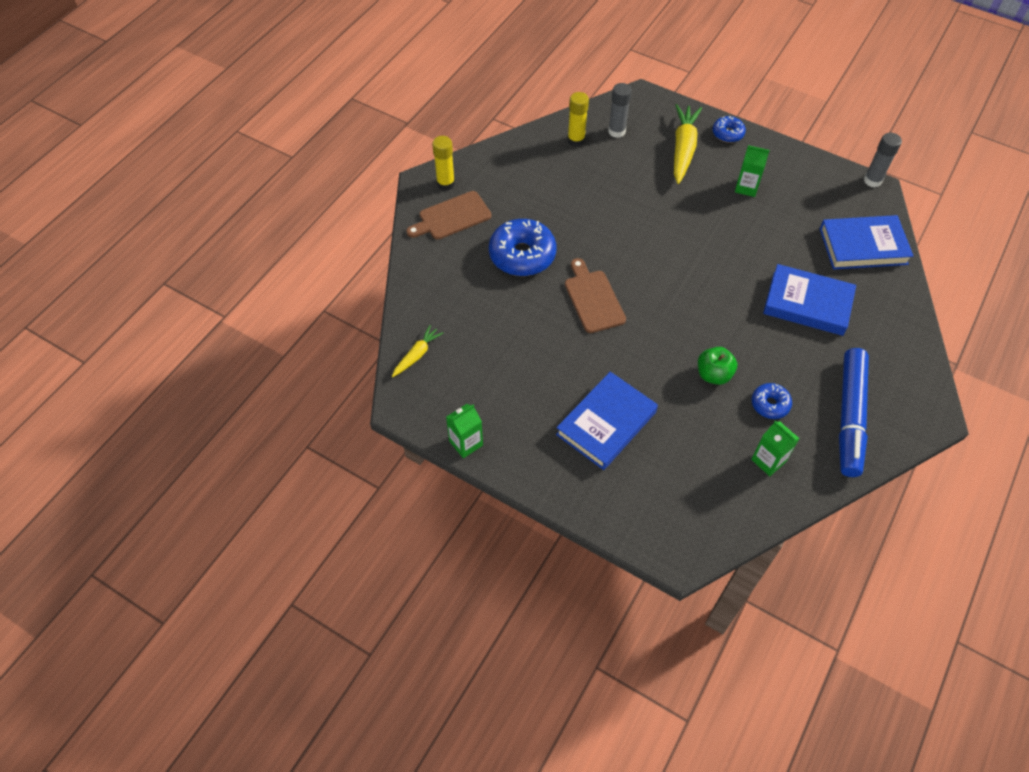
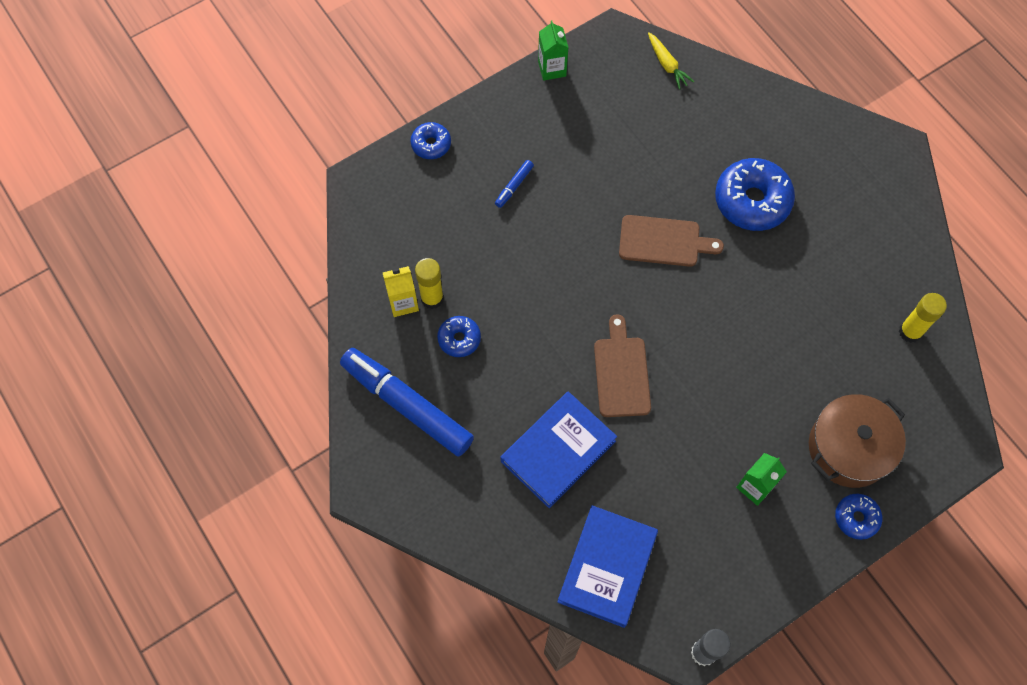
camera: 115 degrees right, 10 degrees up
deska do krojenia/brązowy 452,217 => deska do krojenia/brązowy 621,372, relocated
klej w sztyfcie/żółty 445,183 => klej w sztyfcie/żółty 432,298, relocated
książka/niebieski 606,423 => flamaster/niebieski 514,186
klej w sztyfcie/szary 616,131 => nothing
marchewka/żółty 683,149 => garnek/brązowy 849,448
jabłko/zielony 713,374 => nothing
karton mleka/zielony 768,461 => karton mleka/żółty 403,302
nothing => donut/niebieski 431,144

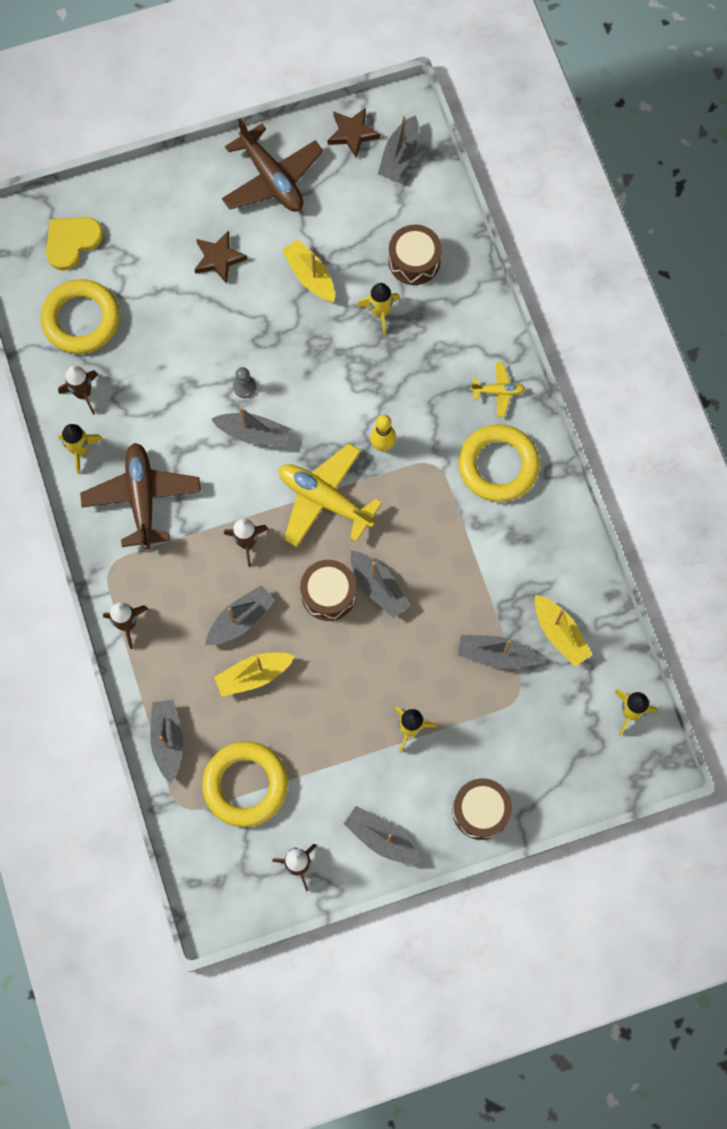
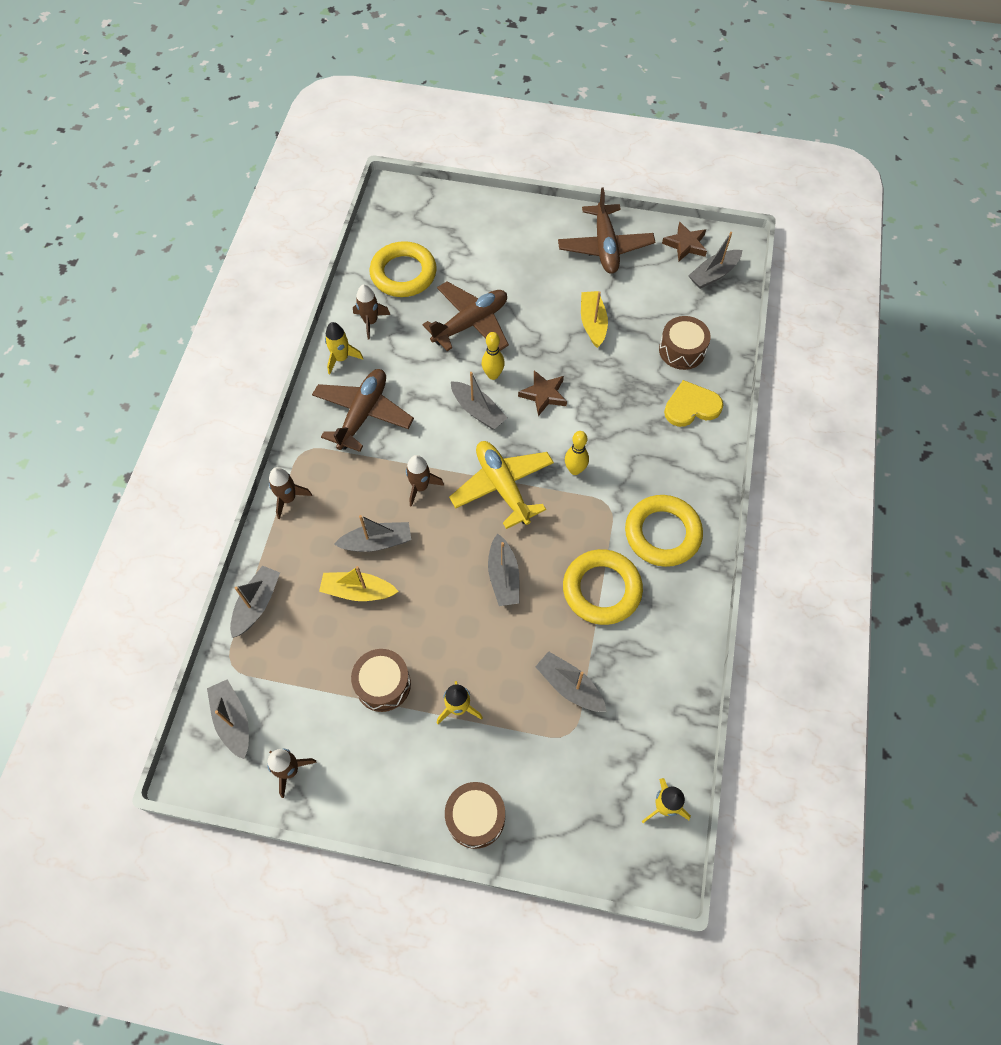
camera: 30 degrees right, 10 degrees down
serce/żółty 72,242 => serce/żółty 691,406, relocated
gwiazda/brązowy 219,258 => gwiazda/brązowy 544,394, relocated
pierścień/żółty 245,785 => pierścień/żółty 601,589, relocated
pionek/szary 244,387 => kręgiel/żółty 493,375
bęben/brązowy 328,594 => bęben/brązowy 383,684, relocated
łódka/szary 381,838 => łódka/szary 233,720, relocated
rakieta/żółty 380,312 => nothing
samolot/żółty 498,391 => nothing
łódka/żółty 559,633 => nothing
nothing => samolot/brązowy 470,323

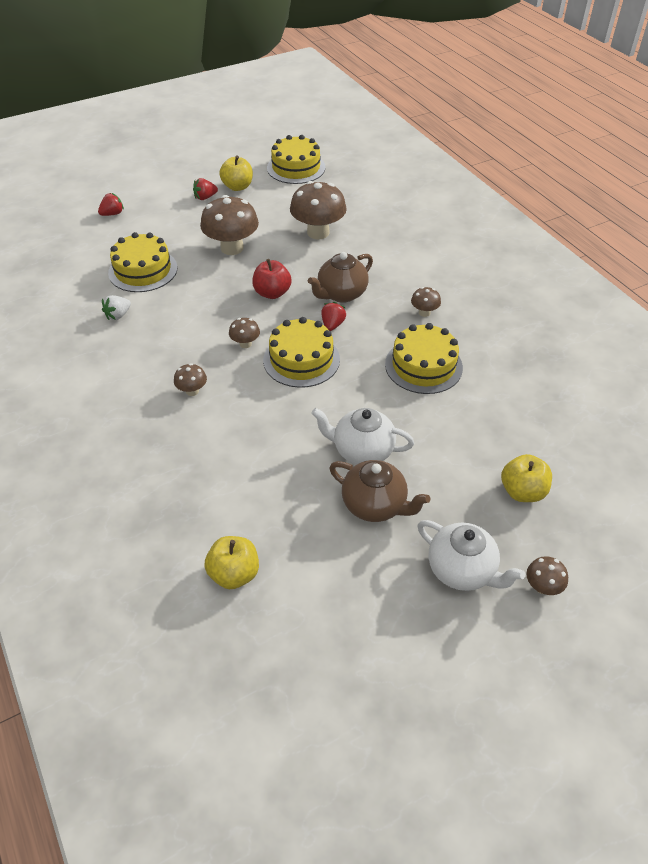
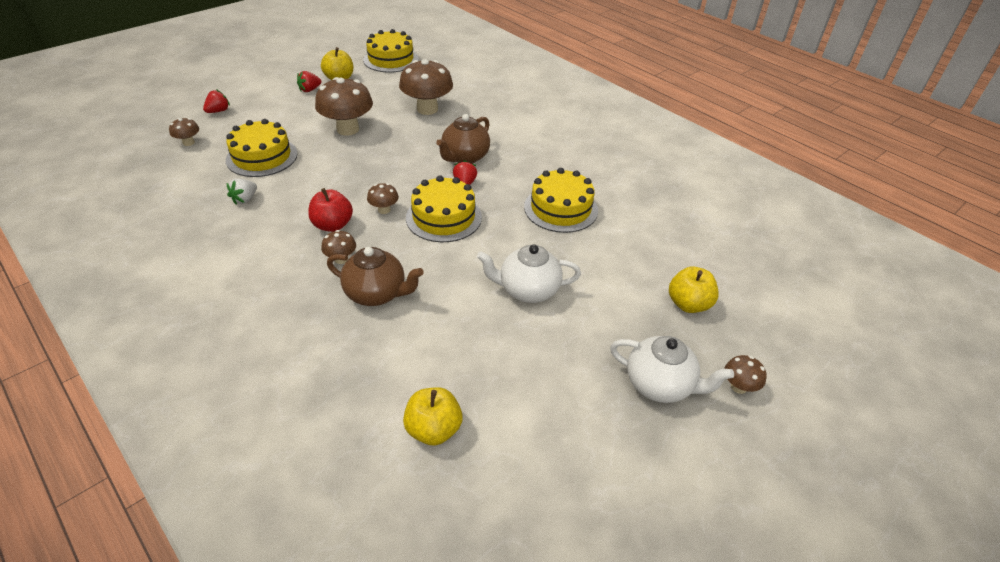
camera: 15 degrees left, 5 degrees down
jabłko/czerwony 272,293 => jabłko/czerwony 333,225, relocated
imbryk/brązowy 375,505 => imbryk/brązowy 377,294, relocated
grzyb/brązowy 424,312 => grzyb/brązowy 188,143, relocated

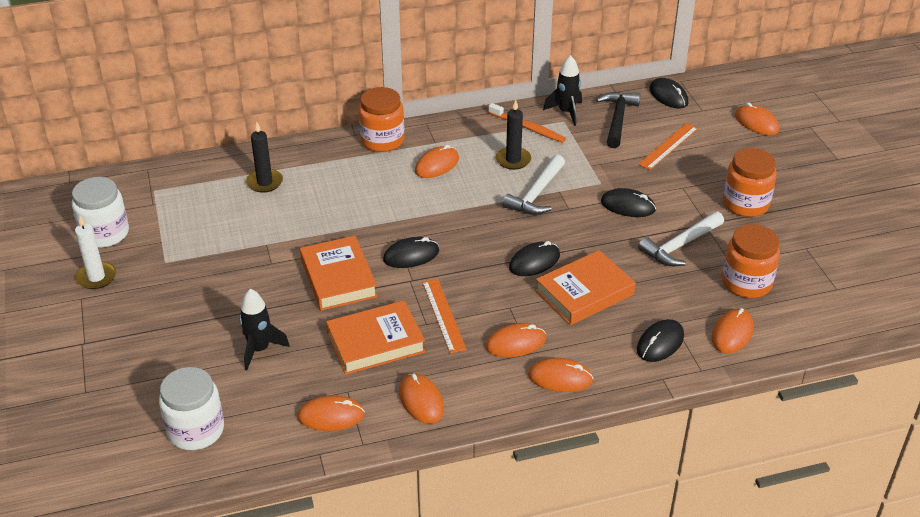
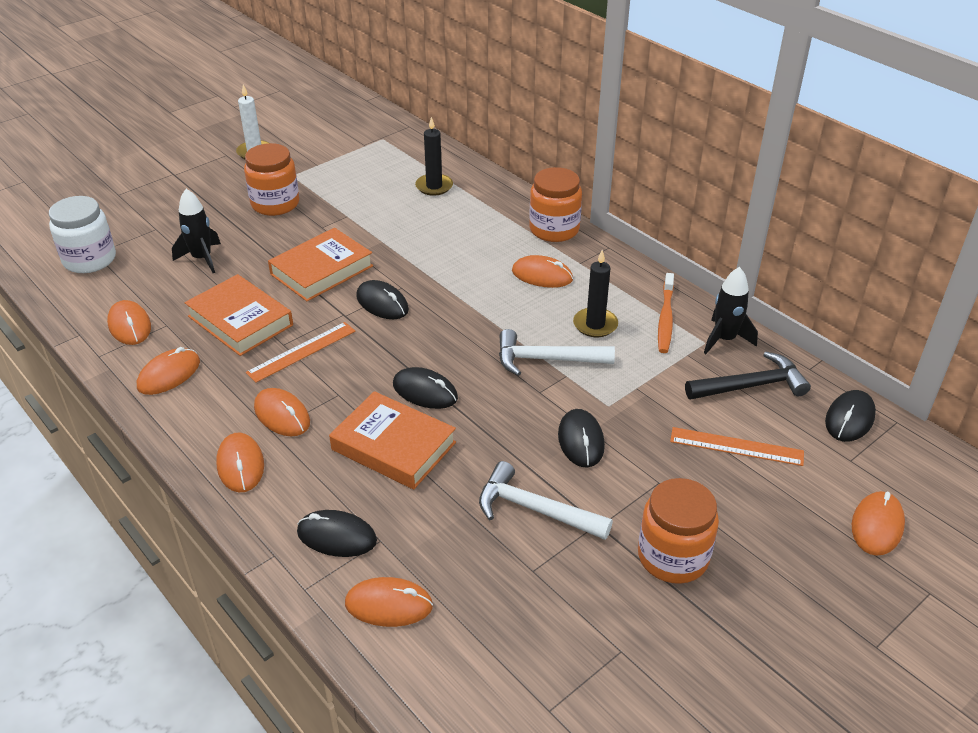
camera: 65 degrees right, 0 degrees up
słoik/biały 105,233 => nothing
słoik/pomarańczowy 746,283 => słoik/pomarańczowy 275,204, relocated

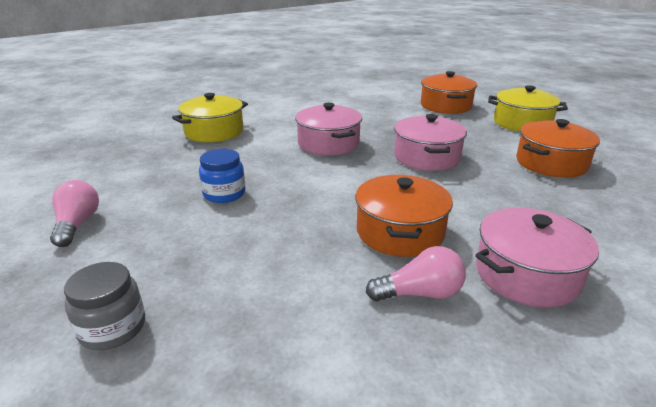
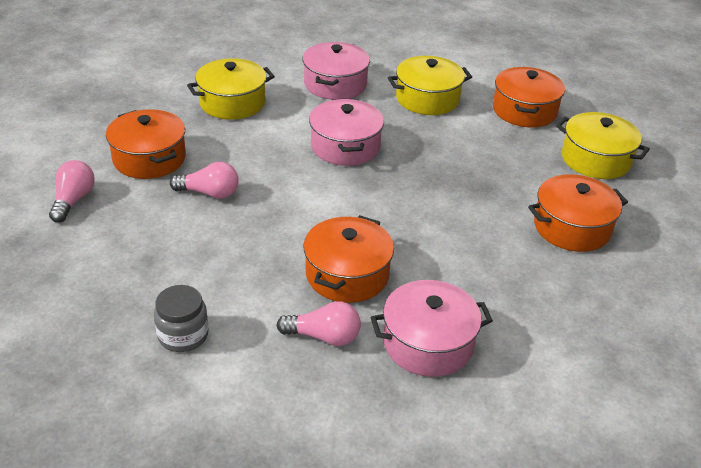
camera: 15 degrees right, 10 degrees up
słoik/szary 112,328 => słoik/szary 183,335, relocated
słoik/niebieski 224,194 => żarówka/różowy 209,193
garnek/różowy 426,157 => garnek/różowy 335,84, relocated
nothing => garnek/pomarańczowy 149,158
nothing => garnek/żółty 427,99

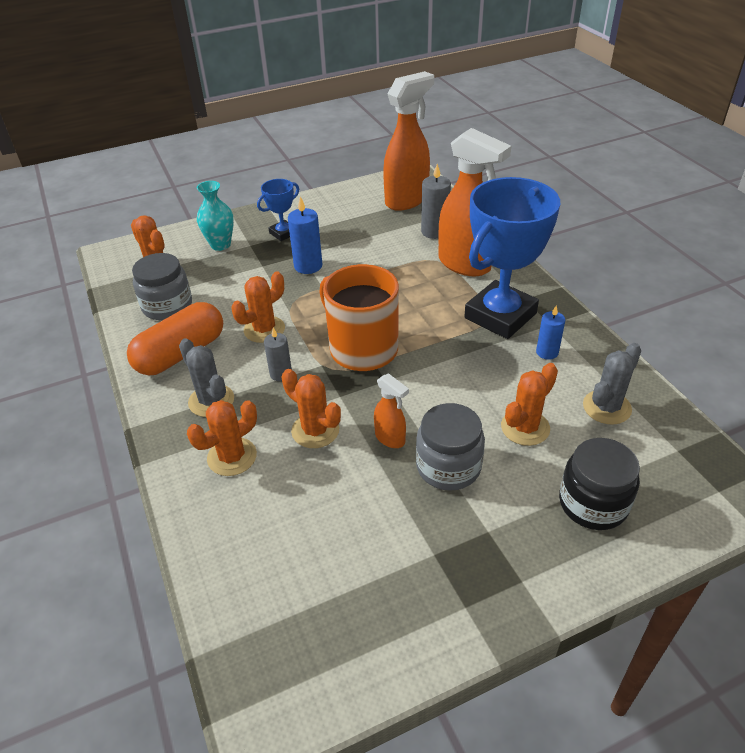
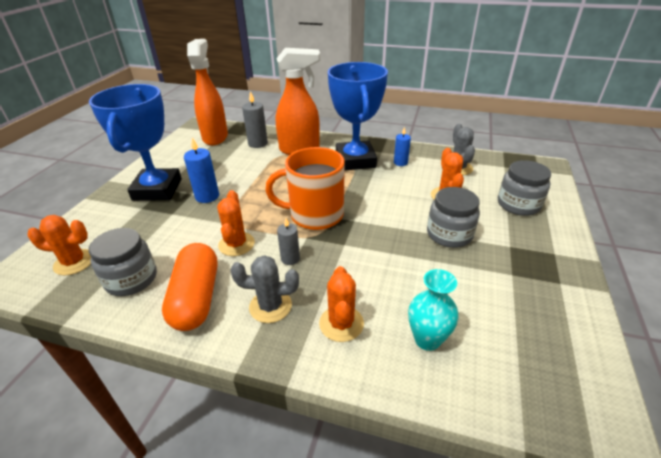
camera: 50 degrees left, 5 degrees down
wazon/turkusowy 220,245 => wazon/turkusowy 427,339, relocated
puchar/niebieski 283,233 => puchar/niebieski 157,189, x2.16
kaktus/pomarańczowy 315,430 => nothing
spryskiwacz/pomarańczowy 390,438 => nothing
słoik/czarny 593,503 => słoik/szary 518,205

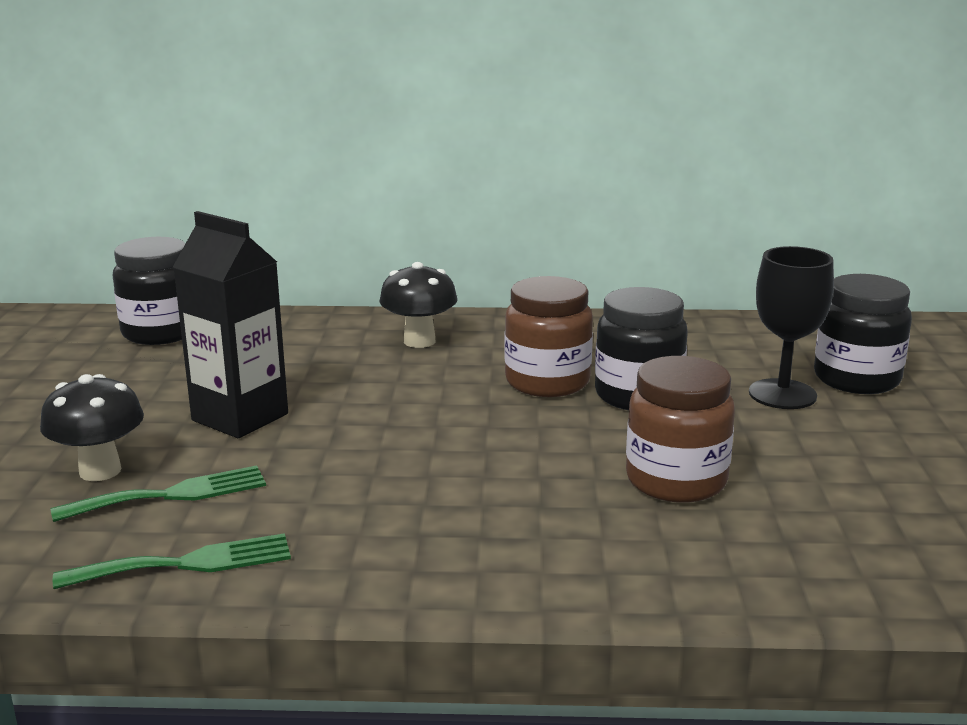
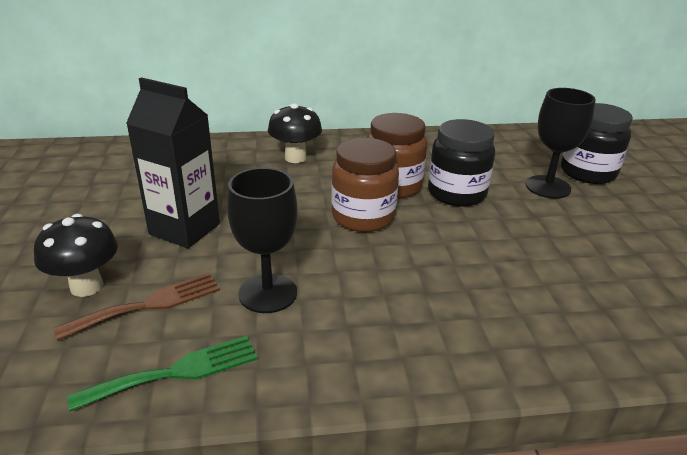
camera: 10 degrees left, 10 degrees up
widelec/zielony 172,495 => widelec/brązowy 149,305
słoik/czarny 161,332 => nothing
słoik/brązowy 676,481 => słoik/brązowy 363,217, relocated
nothing => kielich/czarny 268,293

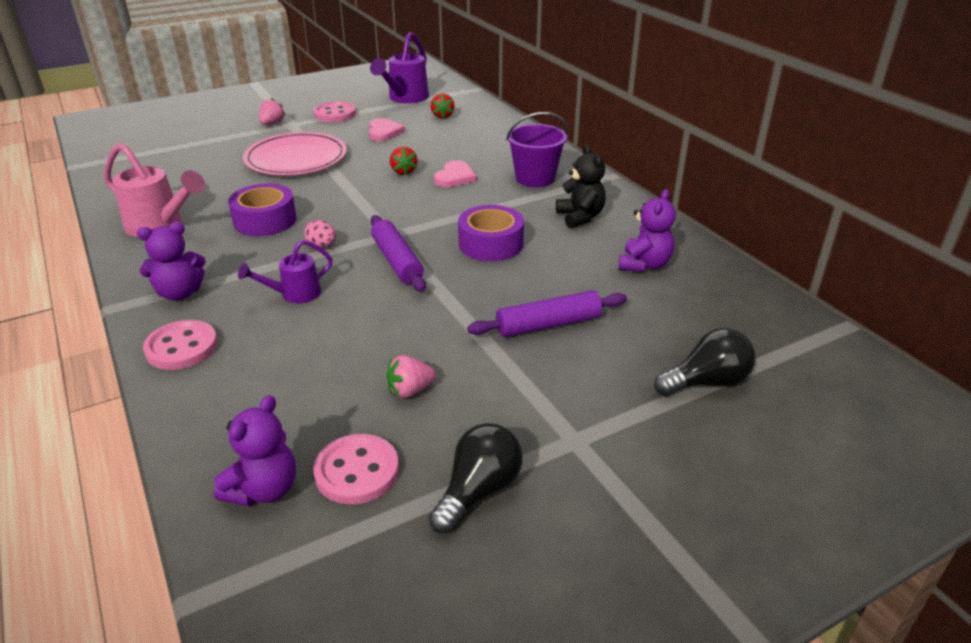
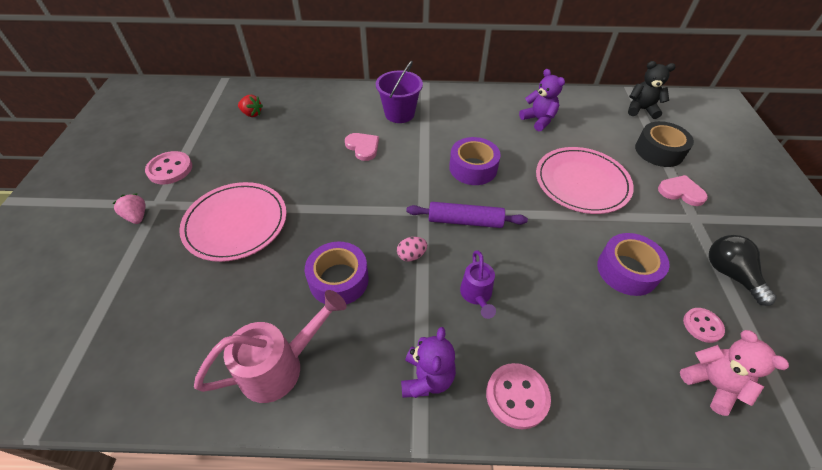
camera: 60 degrees left, 15 degrees up
miś/fioletowy 264,490 => miś/różowy 711,384
guzik/różowy 357,471 => guzik/różowy 702,326, x0.65
serce/różowy 384,132 => serce/różowy 681,192, relocated
konewka/fioletowy 405,98 => nothing
truskawka/różowy 410,390 => taśma klejąca/fioletowy 627,270
truskawka/czerwony 403,171 => nothing
wałek do ciasta/fioletowy 548,324 => talerz/różowy 582,182
miś/czarny 580,217 => miś/czarny 641,109, relocated
żarówka/czarny 706,382 => taśma klejąca/czarny 659,151

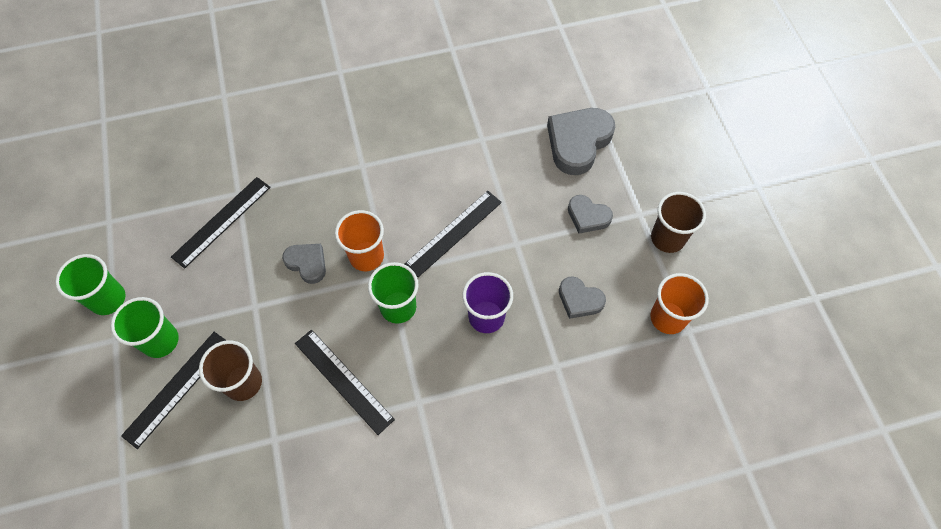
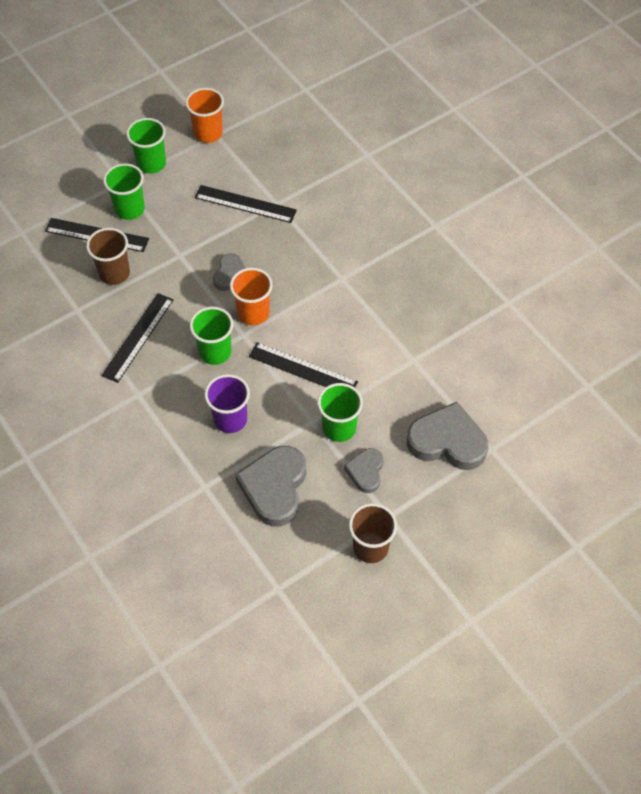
camera: 70 degrees right, 5 degrees down
serce/szary 579,300 => serce/szary 274,488, x1.77
szklanka/pomarańczowy 668,318 => szklanka/pomarańczowy 208,133, relocated
nothing => szklanka/zielony 339,428

